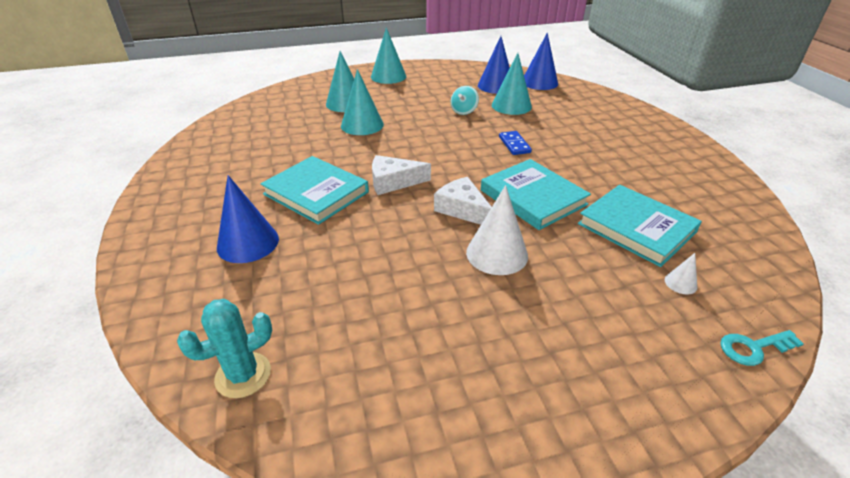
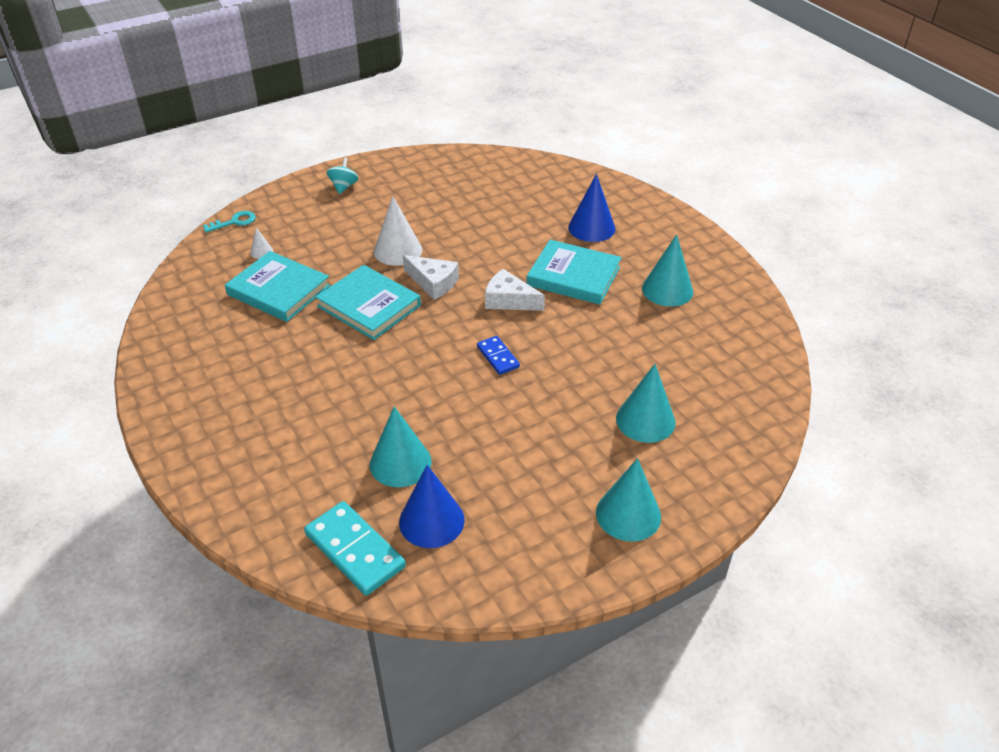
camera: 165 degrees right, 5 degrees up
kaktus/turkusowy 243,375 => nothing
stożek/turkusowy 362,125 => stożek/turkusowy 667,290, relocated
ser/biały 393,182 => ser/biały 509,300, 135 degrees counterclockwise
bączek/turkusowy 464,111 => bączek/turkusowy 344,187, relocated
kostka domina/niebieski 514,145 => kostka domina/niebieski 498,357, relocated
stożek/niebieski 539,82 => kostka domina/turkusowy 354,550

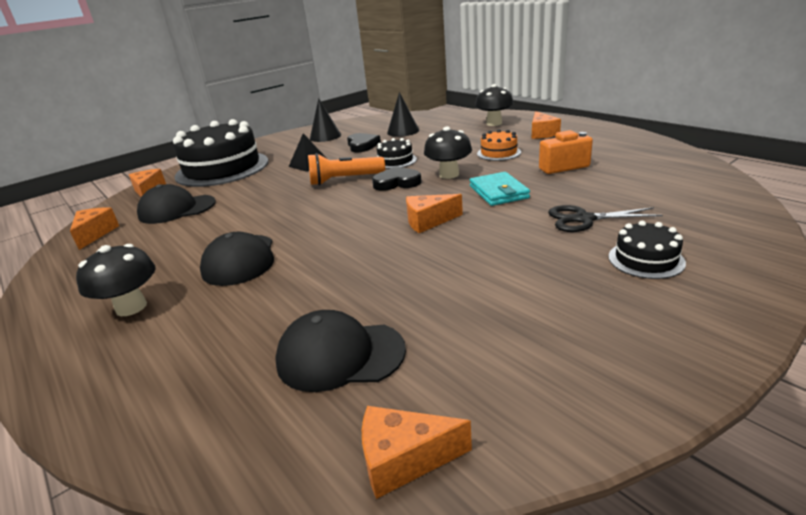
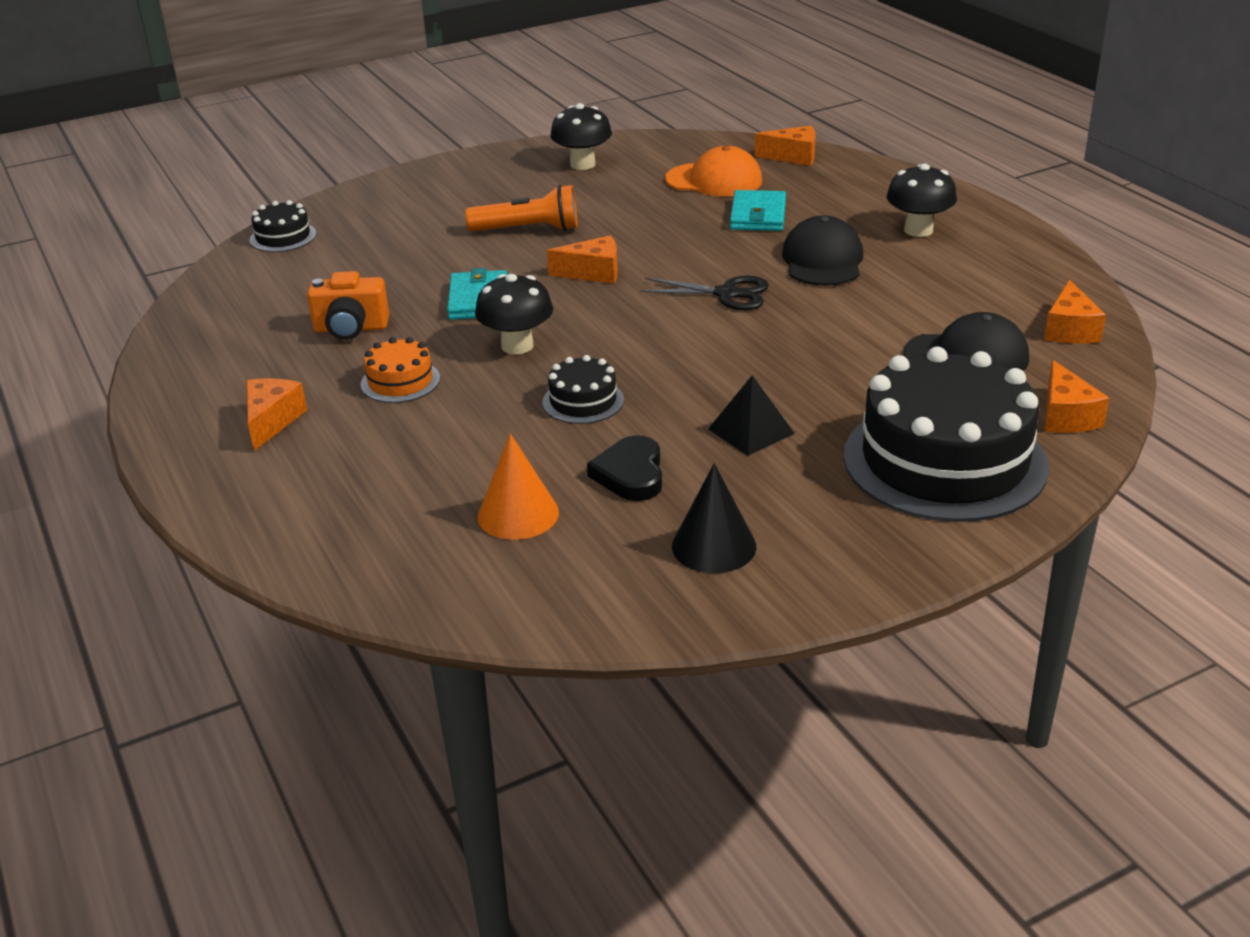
camera: 170 degrees left, 5 degrees up
czapka/czarny 340,355 => czapka/pomarańczowy 714,180
latarka/pomarańczowy 344,180 => latarka/pomarańczowy 528,230, relocated
ser/pomarańczowy 404,459 => ser/pomarańczowy 793,157, relocated
serce/czarny 397,182 => nothing
stożek/czarny 403,131 => stożek/pomarańczowy 518,514
grzyb/czarny 494,123 => grzyb/czarny 582,164, relocated
nożyczki/czarny 584,219 => nożyczki/czarny 726,294, relocated
tort/czarny 646,259 => tort/czarny 283,237, relocated
nothing => portfel/turkusowy 758,215

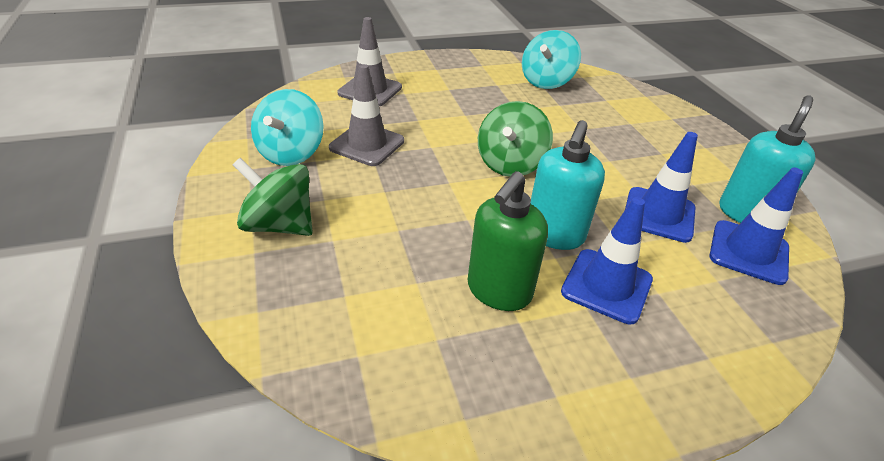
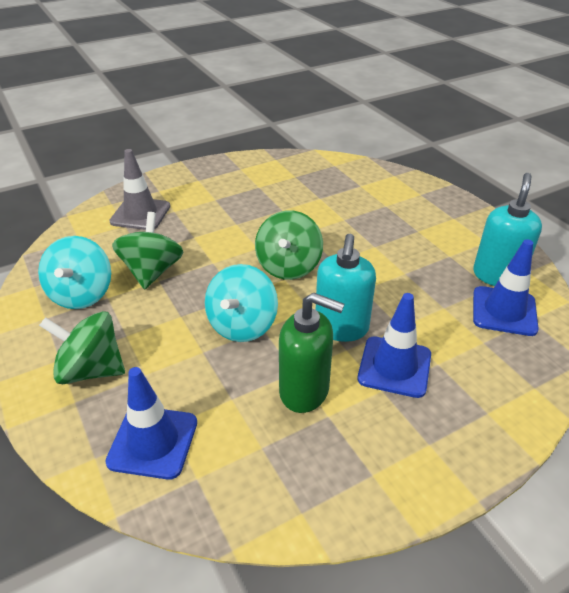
camera: 10 degrees left, 0 degrees up
pachołek/szary 367,144 => bączek/zielony 152,271
dozownik mydła/zielony 498,291 => dozownik mydła/zielony 305,391, 90 degrees counterclockwise
bączek/turkusowy 546,81 => bączek/turkusowy 242,325, relocated
pachołek/niebieski 658,214 => pachołek/niebieski 153,442, relocated

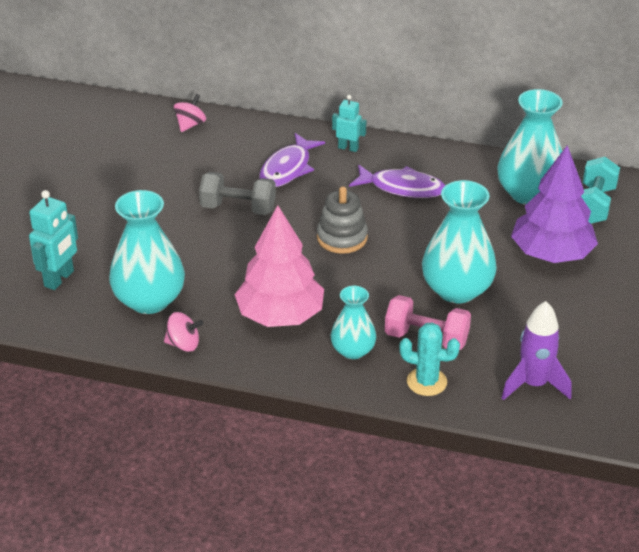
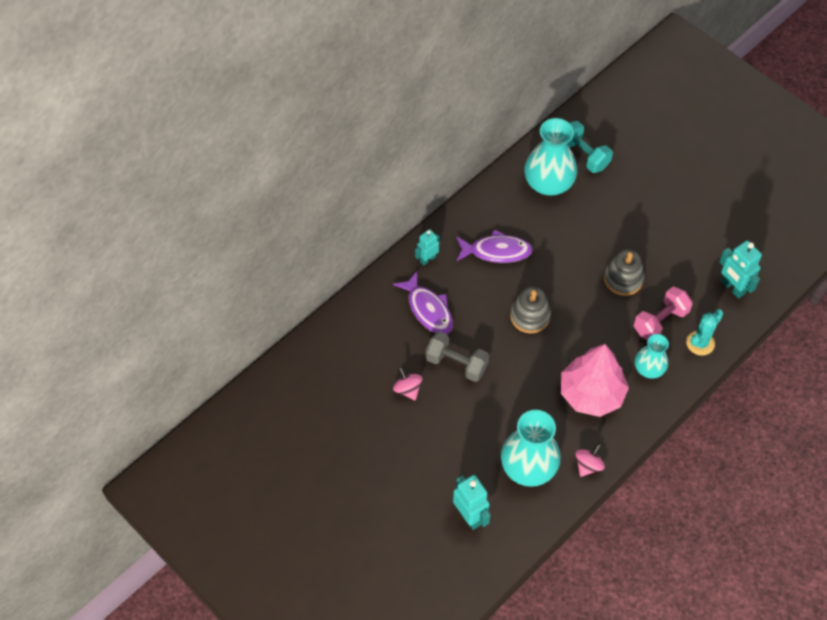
camera: 60 degrees left, 20 degrees up
bączek/różowy 190,125 => bączek/różowy 407,389, relocated
hantel/szary 238,208 => hantel/szary 456,363, 75 degrees clockwise
ryba/fioletowy 402,188 => ryba/fioletowy 496,251, 45 degrees clockwise
wazon/turkusowy 457,290 => zabawka nakładanka/szary 623,279
rakieta/fioletowy 534,384 => robot/turkusowy 732,288
drzewko/fioletowy 551,254 => nothing

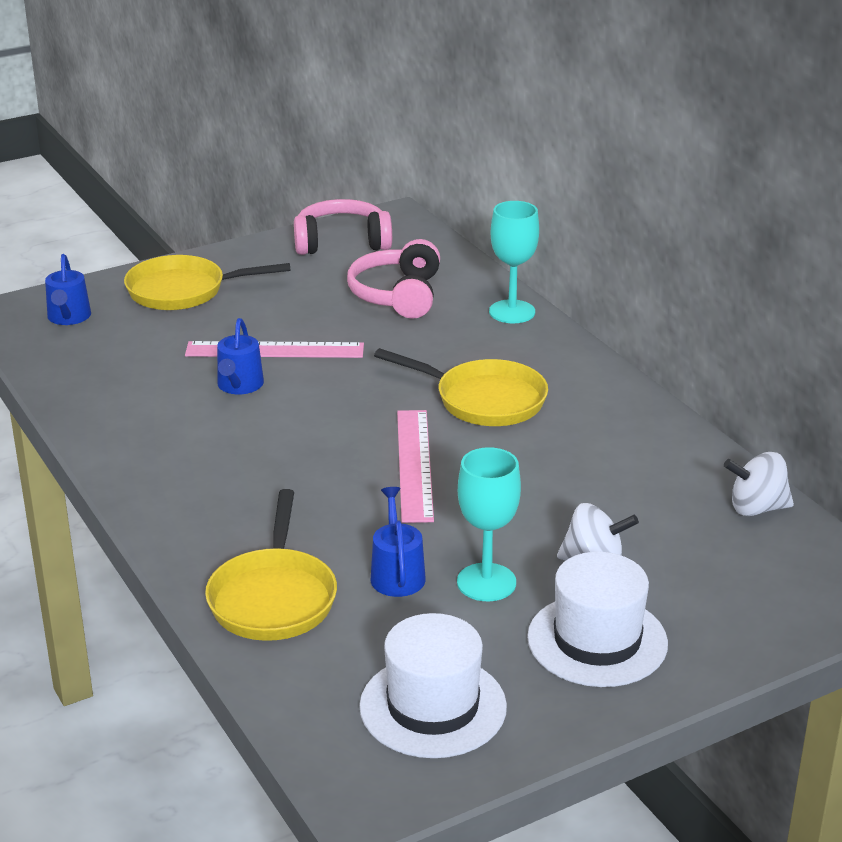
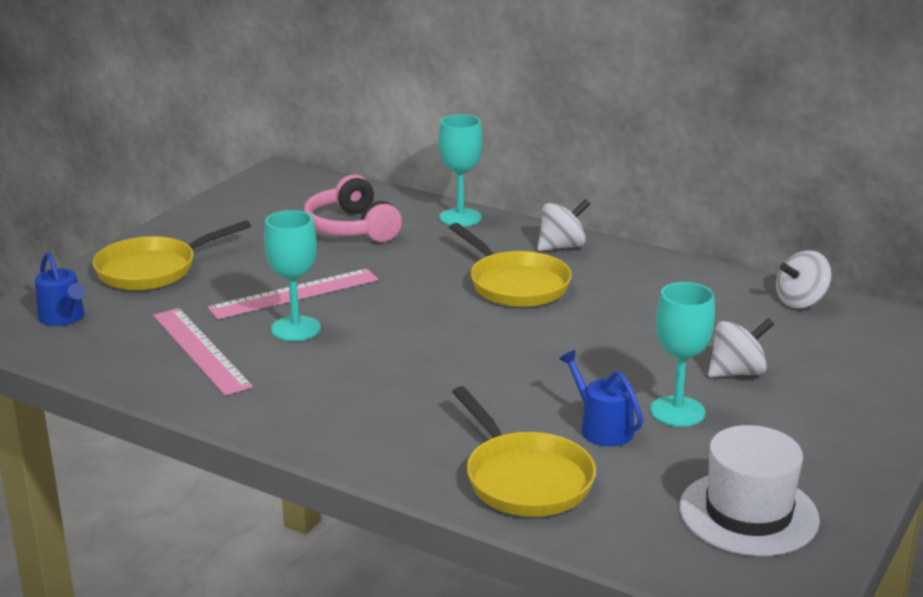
camera: 30 degrees left, 5 degrees down
konewka/niebieski 239,386 => kielich/turkusowy 295,329
słuchawki/różowy 341,242 => nothing
patelnia/żółty 484,400 => patelnia/żółty 515,284, 60 degrees clockwise
linijka/różowy 414,464 => linijka/różowy 201,350, relocated
kapelusz/biały 597,640 => nothing
nothing => bączek/biały 562,246

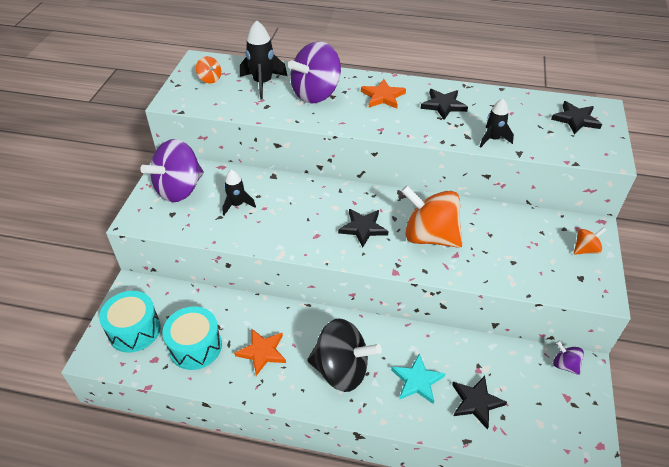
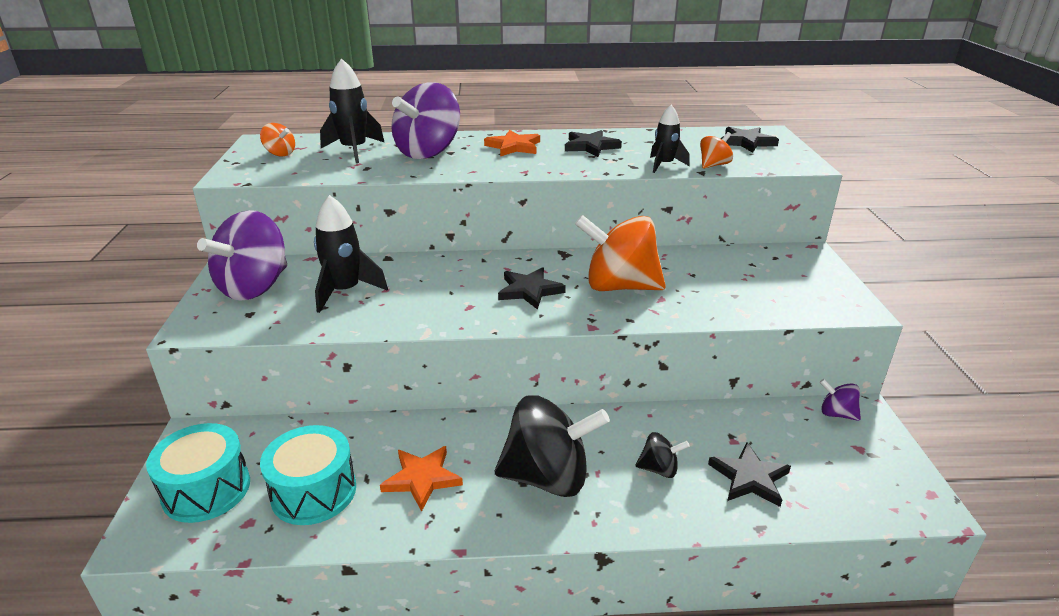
camera: 15 degrees left, 15 degrees down
rakieta/czarny 237,205 => rakieta/czarny 345,291, x1.54
gwiazda/turkusowy 417,381 => bączek/czarny 659,469
bączek/pomarańczowy 585,249 => bączek/pomarańczowy 713,165, relocated

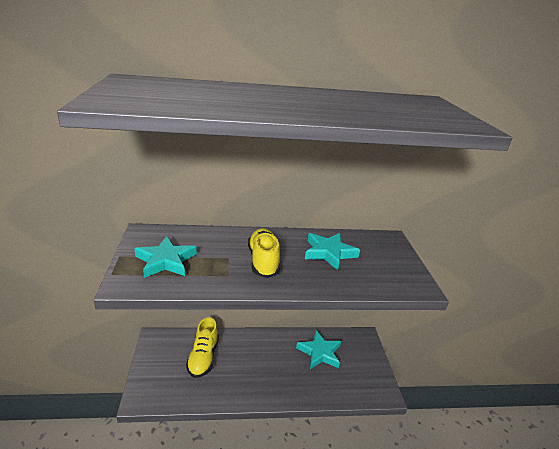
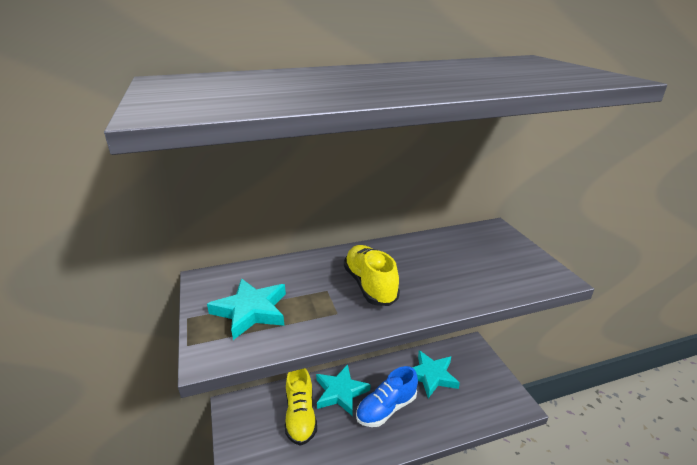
camera: 10 degrees left, 0 degrees up
gwiazda/turkusowy 329,253 => gwiazda/turkusowy 340,392, relocated
nothing => but/niebieski 386,408

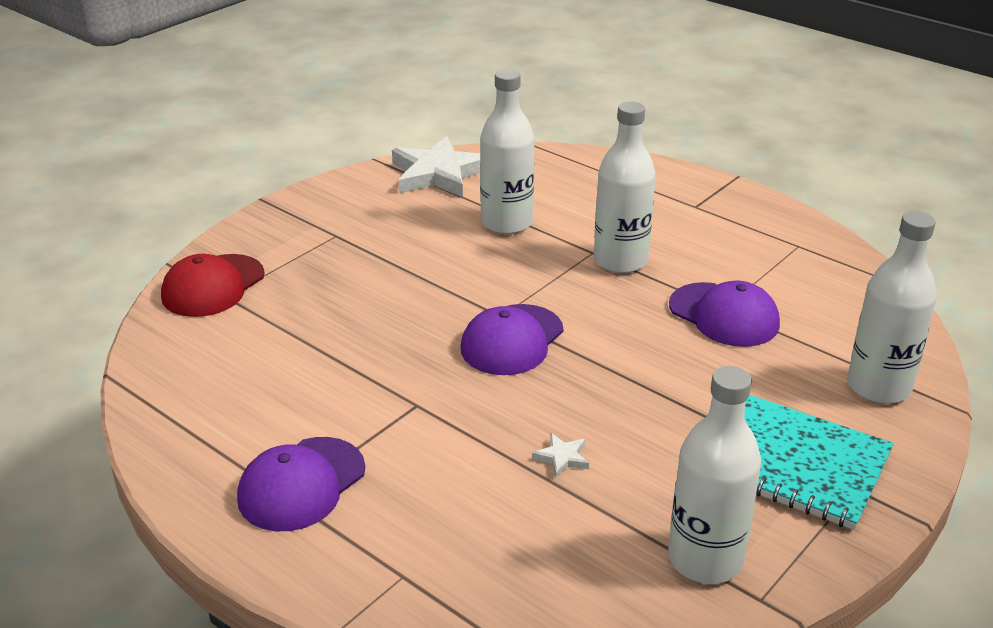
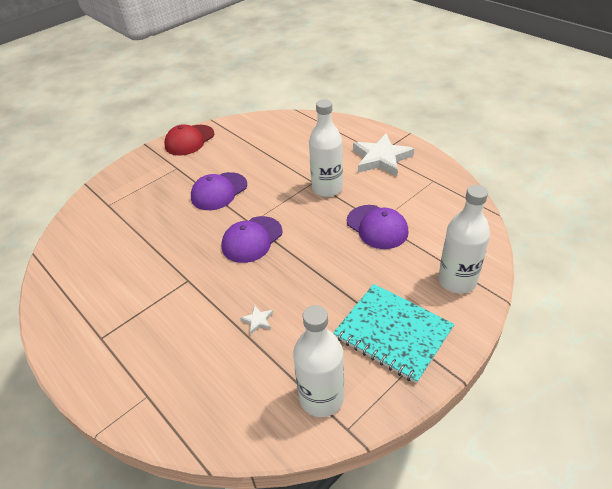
camera: 10 degrees right, 10 degrees up
czapka/czerwony 213,286 => czapka/czerwony 189,140, relocated
czapka/fioletowy 301,484 => czapka/fioletowy 219,191, relocated
gwiazda/biały 438,174 => gwiazda/biały 381,158, relocated
butelka/biały 506,223 => nothing

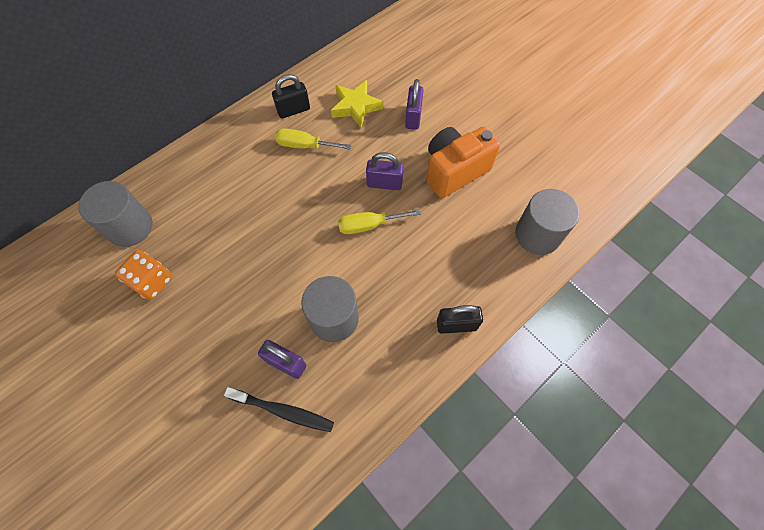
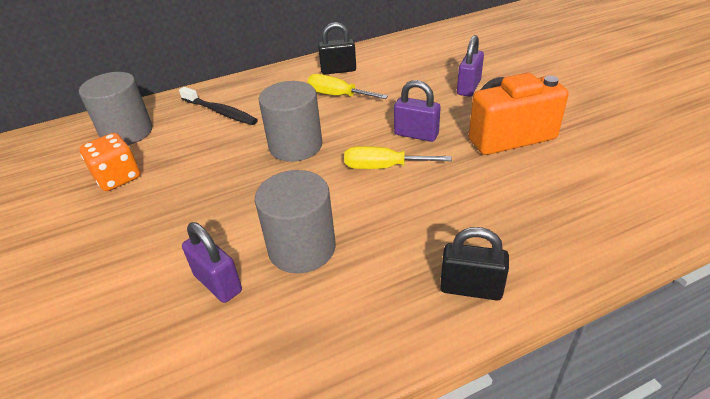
camera: 20 degrees right, 25 degrees down
szczoteczka do zębów/czarny 282,411 => szczoteczka do zębów/czarny 220,112, relocated
gwiazda/żółty 356,106 => nothing
walec/szary 537,234 => walec/szary 295,146, relocated

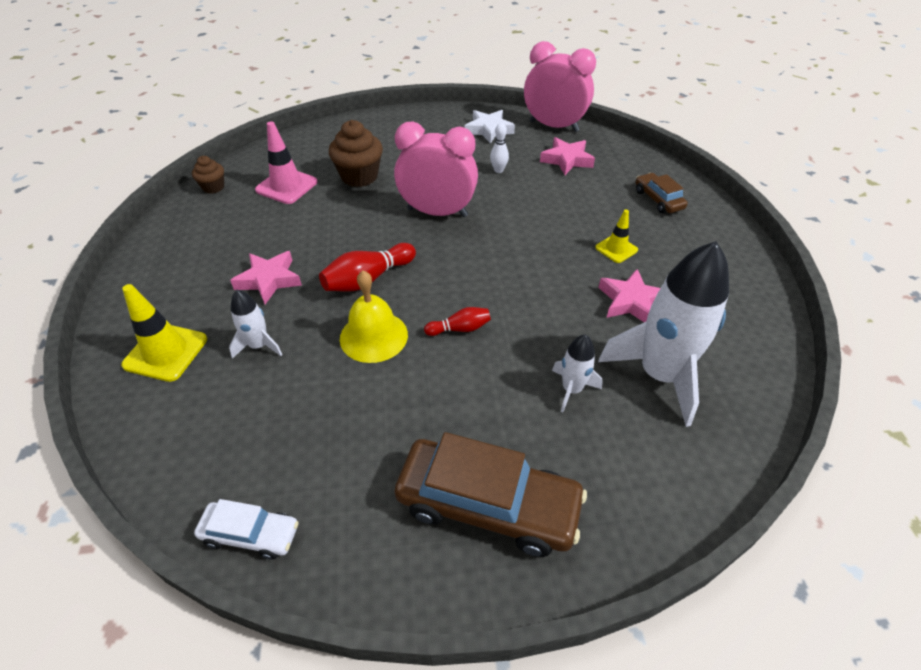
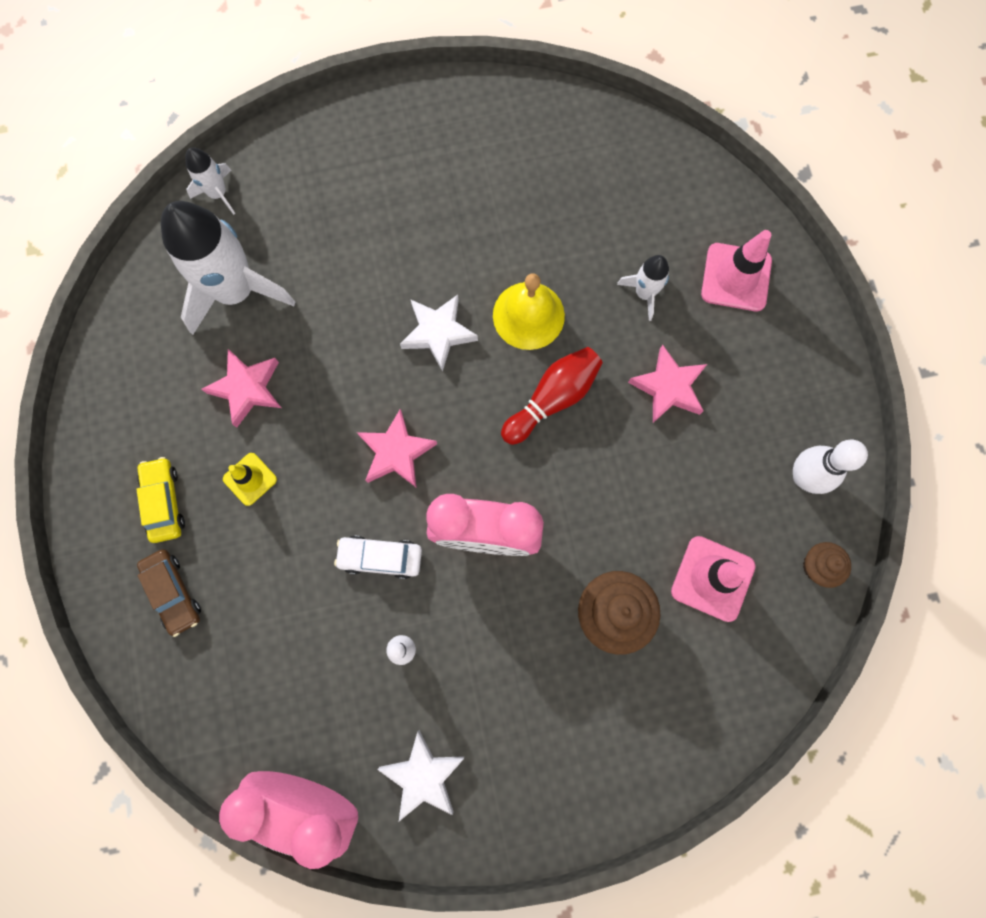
camera: 175 degrees right, 30 degrees up
pachołek/żółty 166,352 => pachołek/różowy 736,277
samochód/biały 251,534 => samochód/biały 380,557, relocated
samochód/brązowy 488,505 => nothing
kręgiel/czerwony 460,329 => gwiazda/biały 438,333
gwiazda/różowy 567,160 => gwiazda/różowy 396,452, relocated
rakieta/biały 572,389 => rakieta/biały 218,193, relocated
nothing => samochód/żółty 164,502
nothing => kręgiel/biały 804,477

